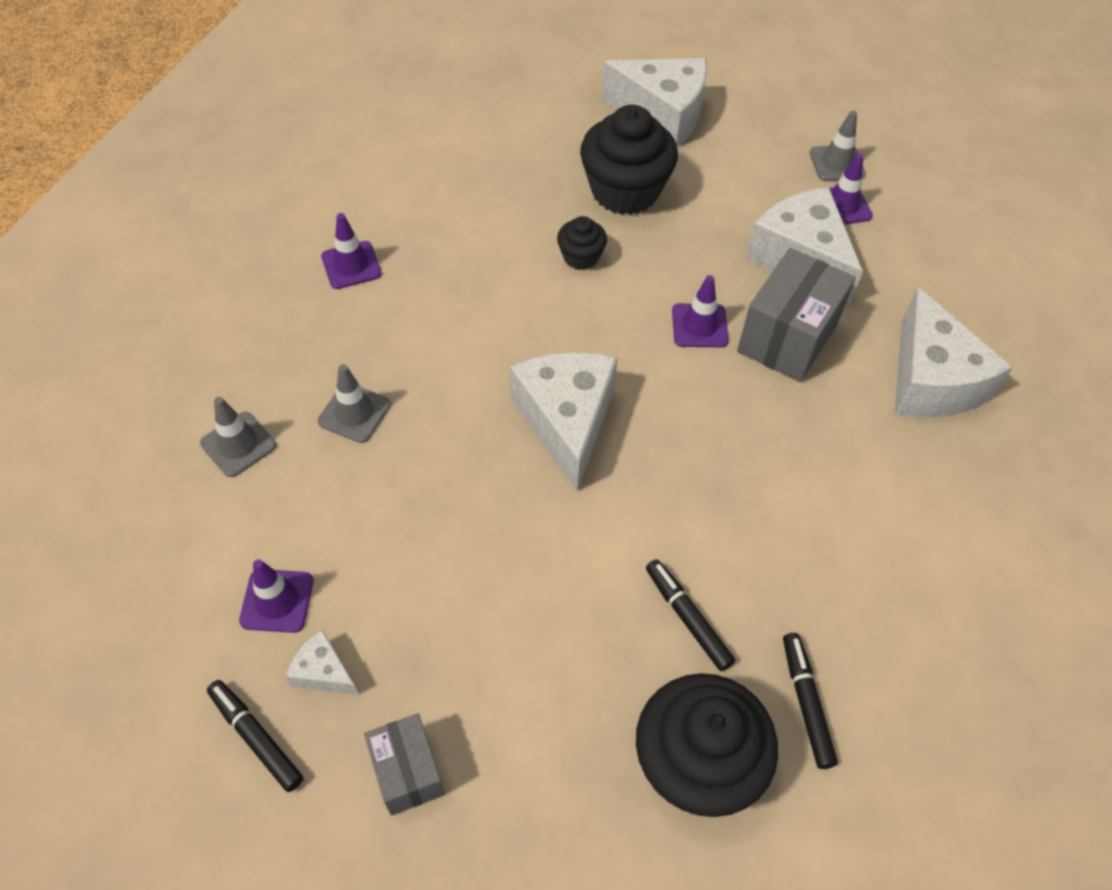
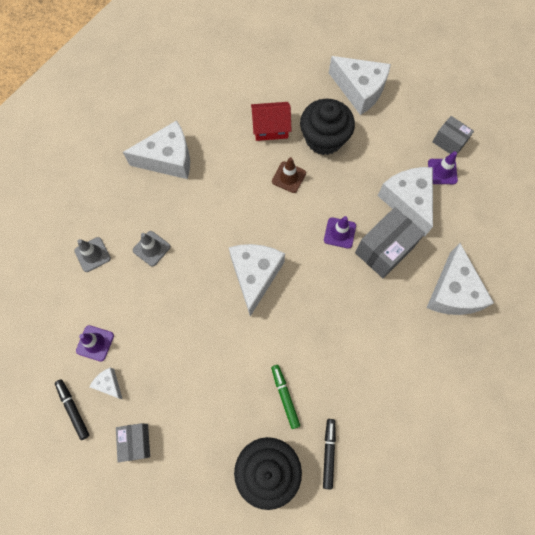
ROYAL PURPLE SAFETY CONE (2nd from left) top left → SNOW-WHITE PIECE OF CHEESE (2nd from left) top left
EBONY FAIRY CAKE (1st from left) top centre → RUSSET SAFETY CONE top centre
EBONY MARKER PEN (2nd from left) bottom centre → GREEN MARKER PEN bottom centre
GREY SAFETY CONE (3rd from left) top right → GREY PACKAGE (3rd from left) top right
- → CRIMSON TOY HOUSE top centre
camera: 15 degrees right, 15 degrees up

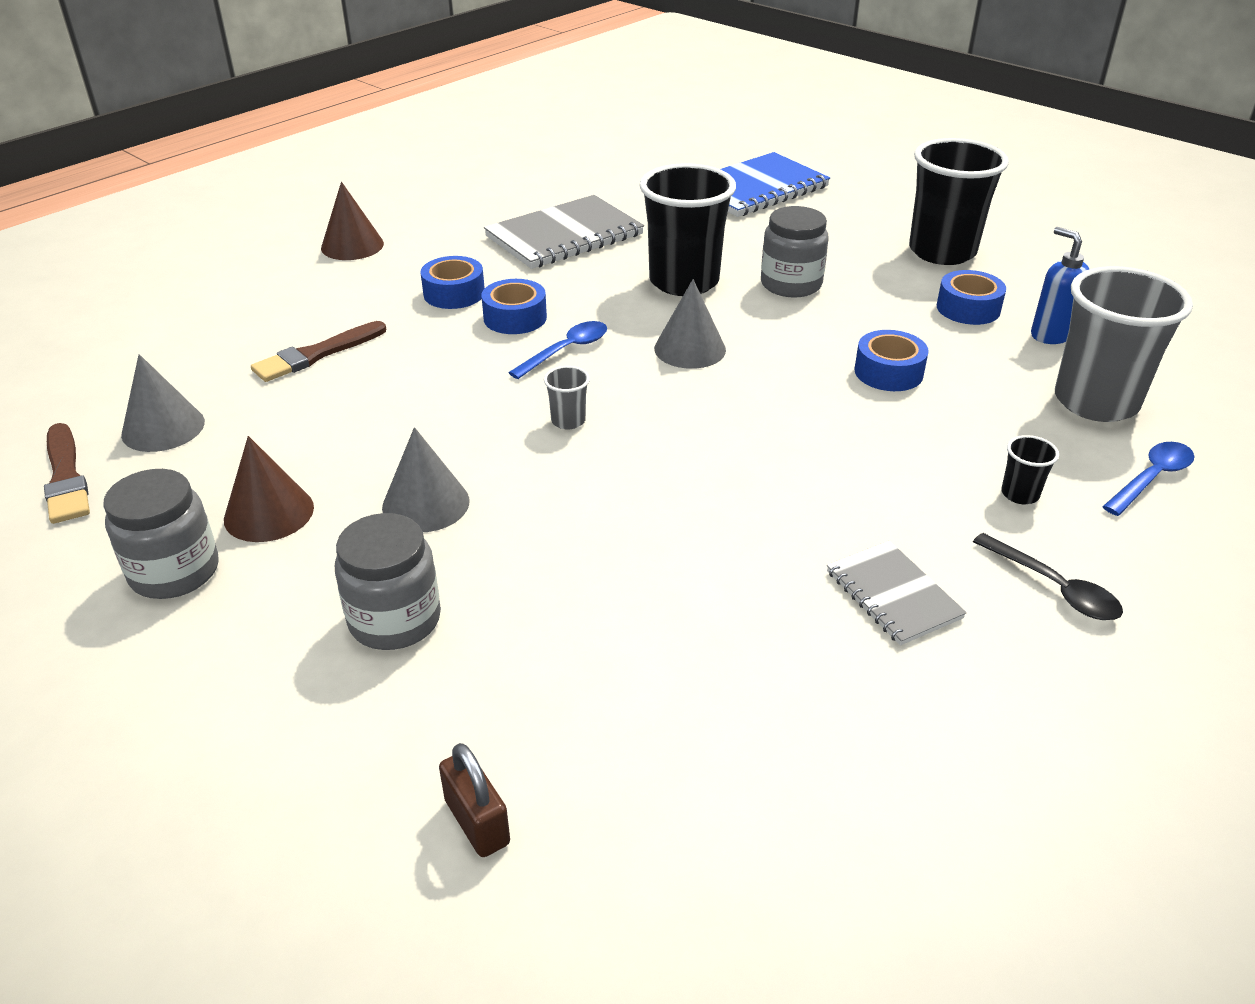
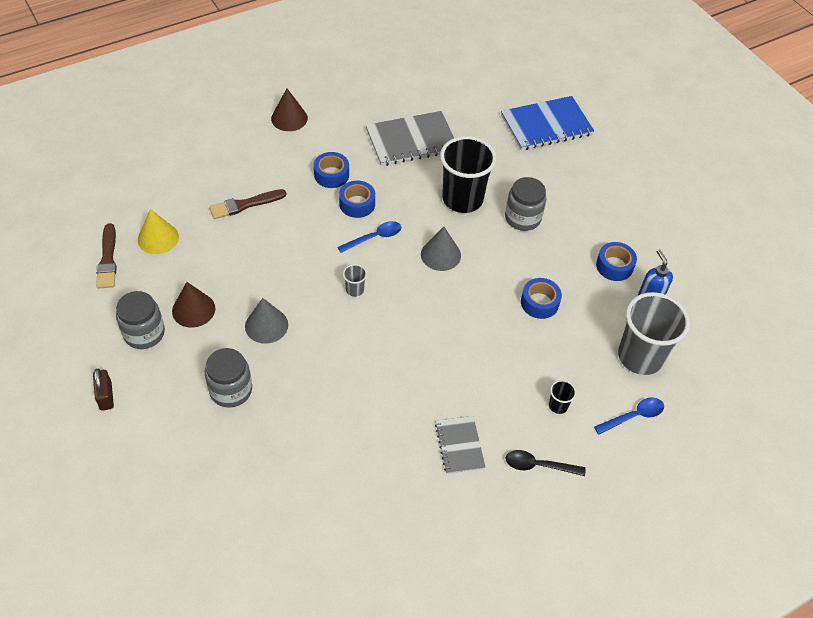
GREY CONE (1st from left) middle left → GOLDEN CONE middle left
RUSSET SMALL LOCK bottom centre → RUSSET SMALL LOCK middle left, move
EBONY TUMBLER (2nd from left) top right → -
EBONY TEASPOON middle right → EBONY TEASPOON bottom right, 120 degrees clockwise
camera: 15 degrees right, 15 degrees up

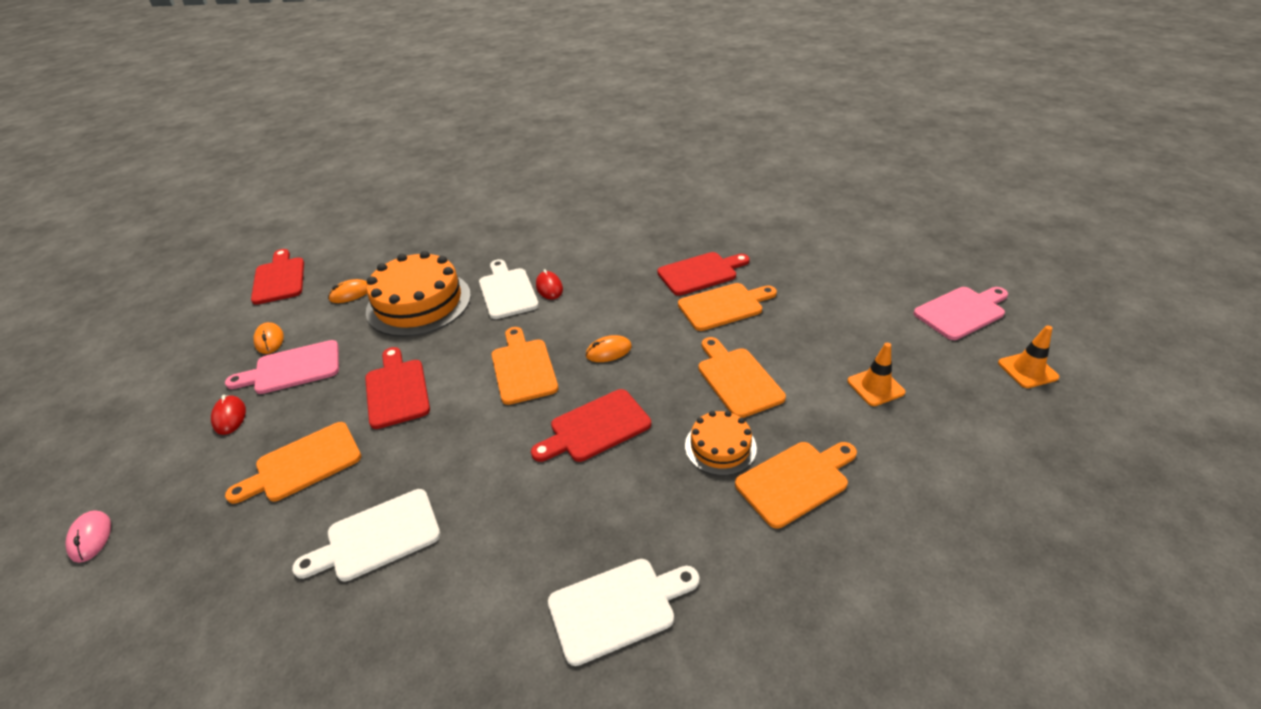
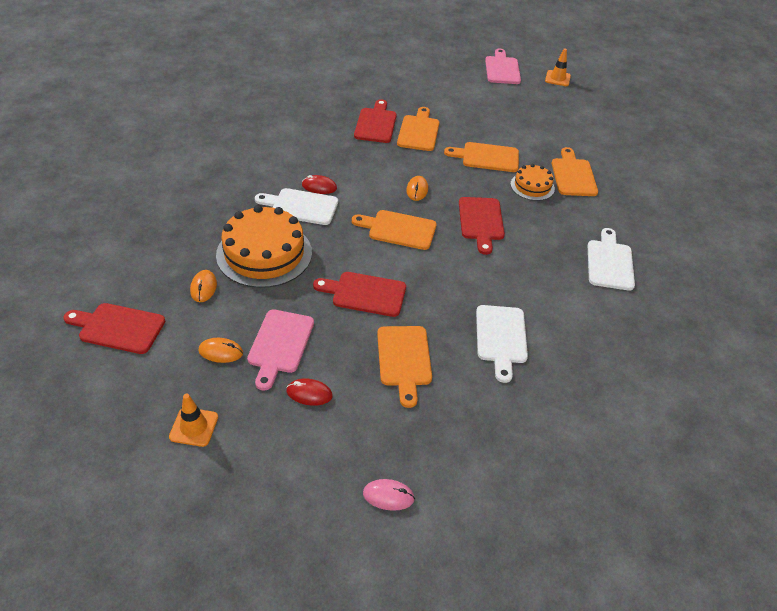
BRIGHT ORANGE SAFETY CONE (1st from left) middle right → BRIGHT ORANGE SAFETY CONE (1st from left) bottom left, move
camera: 65 degrees left, 5 degrees up

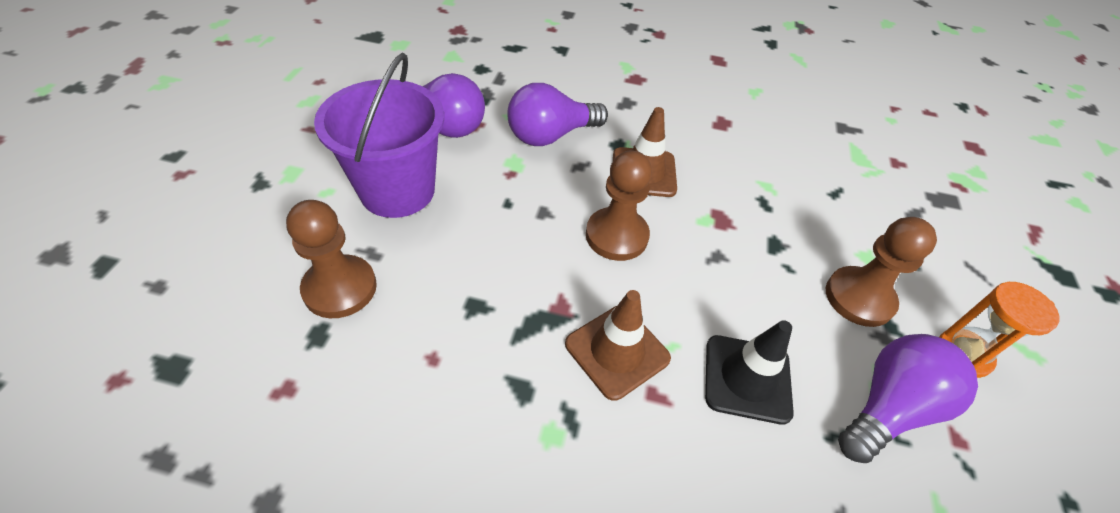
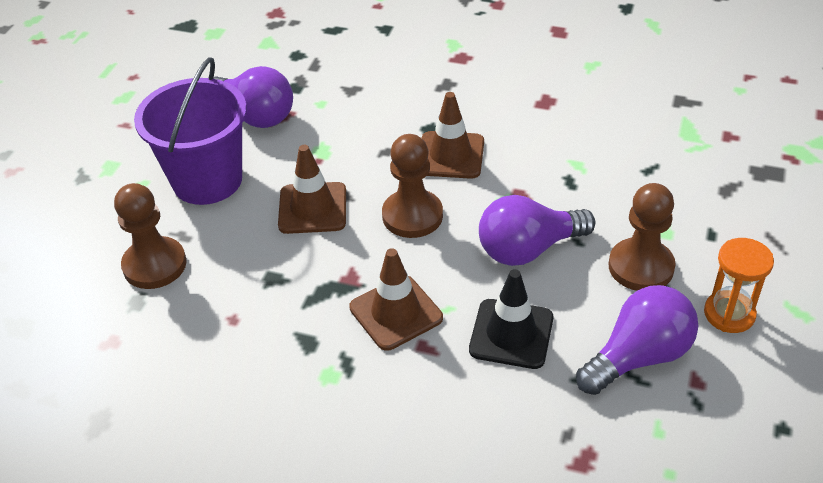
ROYAL PURPLE BULB (2nd from left) top centre → ROYAL PURPLE BULB (2nd from left) centre, move
- → RUSSET SAFETY CONE (1st from left) centre
camera: 10 degrees right, 5 degrees down

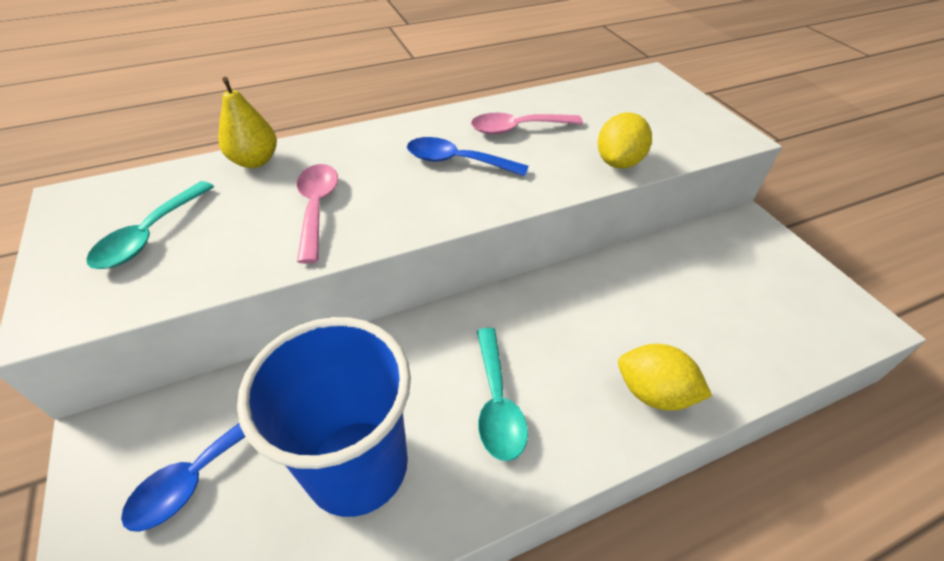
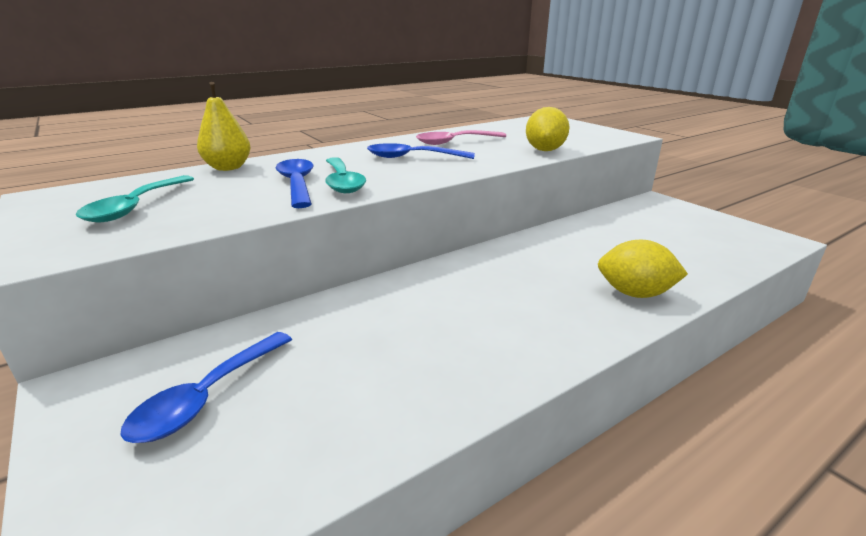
COBALT TUMBLER bottom centre → -
ROSE-PINK TEASPOON (1st from left) centre → COBALT TEASPOON (2nd from left) centre
TEAL TEASPOON (2nd from left) bottom centre → TEAL TEASPOON (2nd from left) top centre, move
camera: 10 degrees left, 20 degrees down

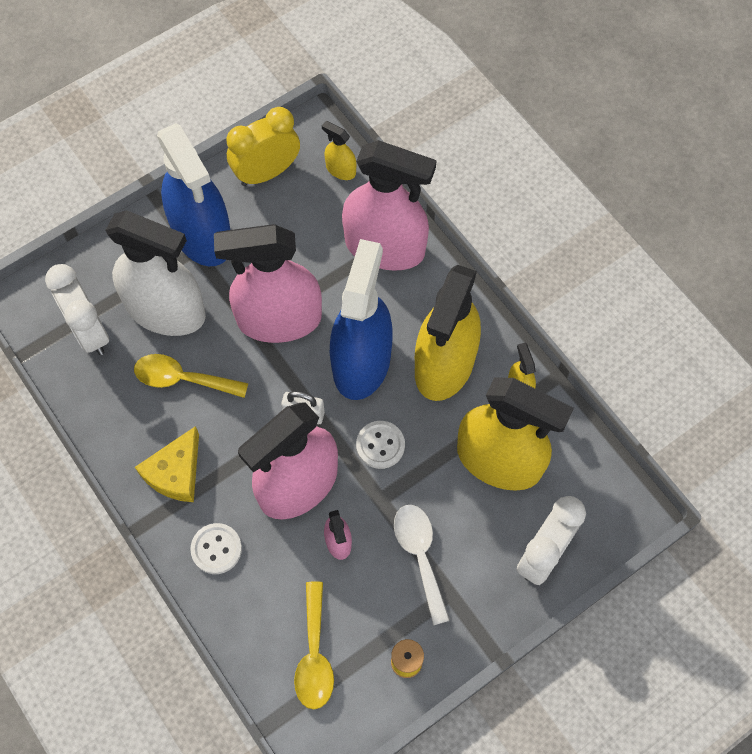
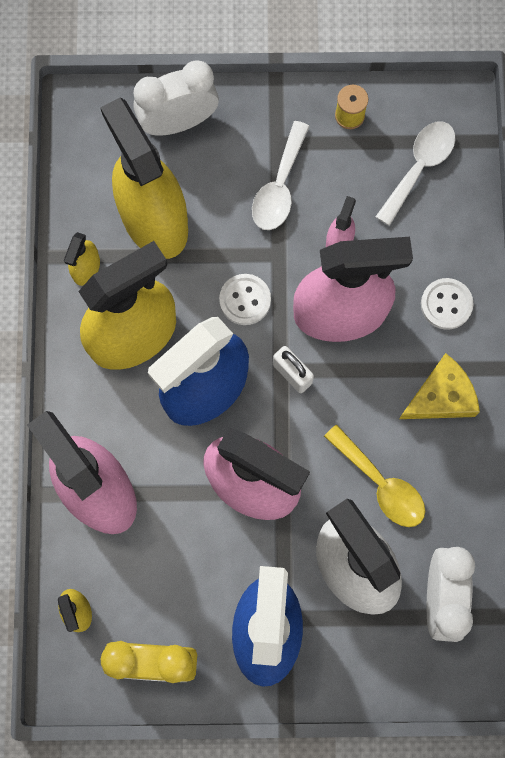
GOLDEN TEASPOON (2nd from left) bottom centre → SNOW-WHITE TEASPOON (2nd from left) top right
camera: 145 degrees left, 10 degrees up

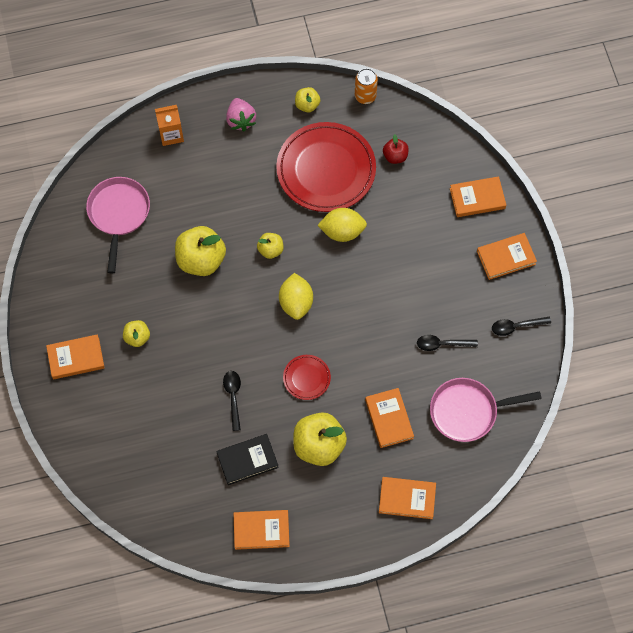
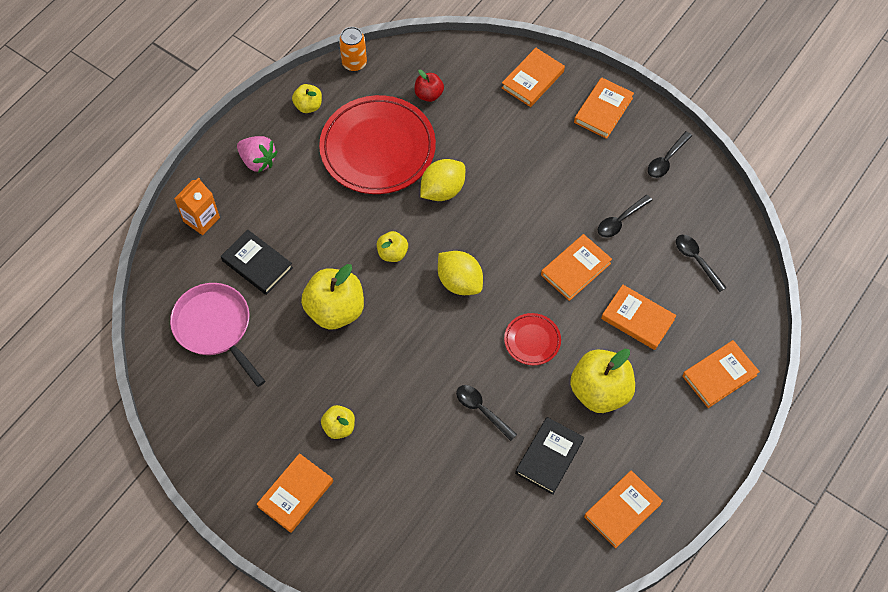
ROSE-PINK FRYING PAN (2nd from left) middle right → EBONY TEASPOON (4th from left) middle right
- → EBONY BOOK (1st from left) middle left
- → BRIGHT ORANGE BOOK (3rd from left) centre
camera: 40 degrees left, 5 degrees down

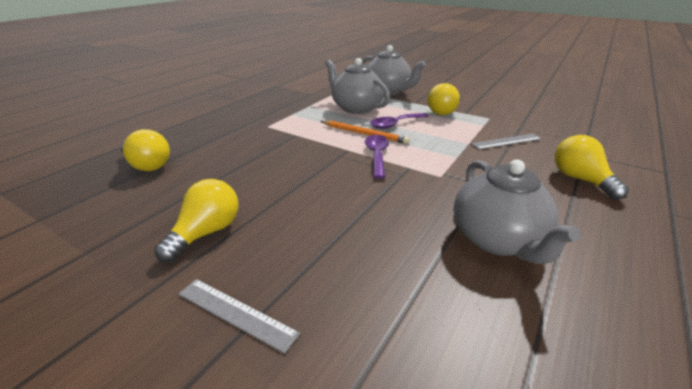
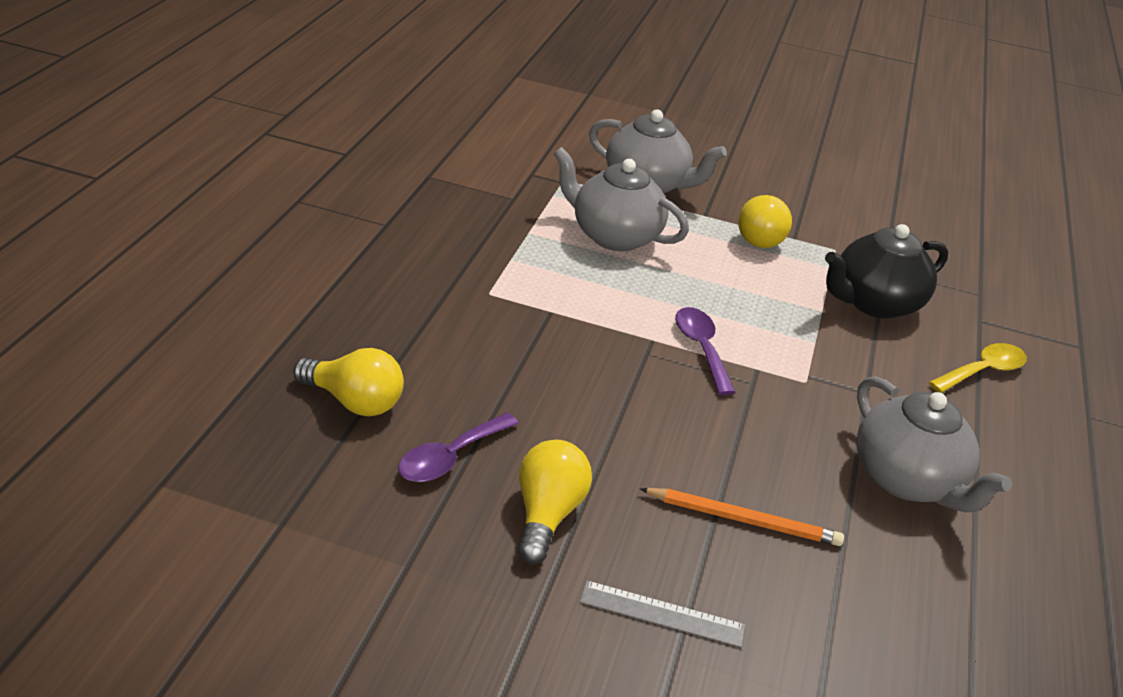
BRIGHT ORANGE PENCIL centre → BRIGHT ORANGE PENCIL bottom centre, move
ROYAL PURPLE TEASPOON (2nd from left in the first image) top centre → ROYAL PURPLE TEASPOON (1st from left) centre, move
GREY RULER (2nd from left) middle right → EBONY TEA POT middle right
GOLDEN BULB (4th from left) middle right → GOLDEN TEASPOON middle right
camera: 20 degrees left, 5 degrees up

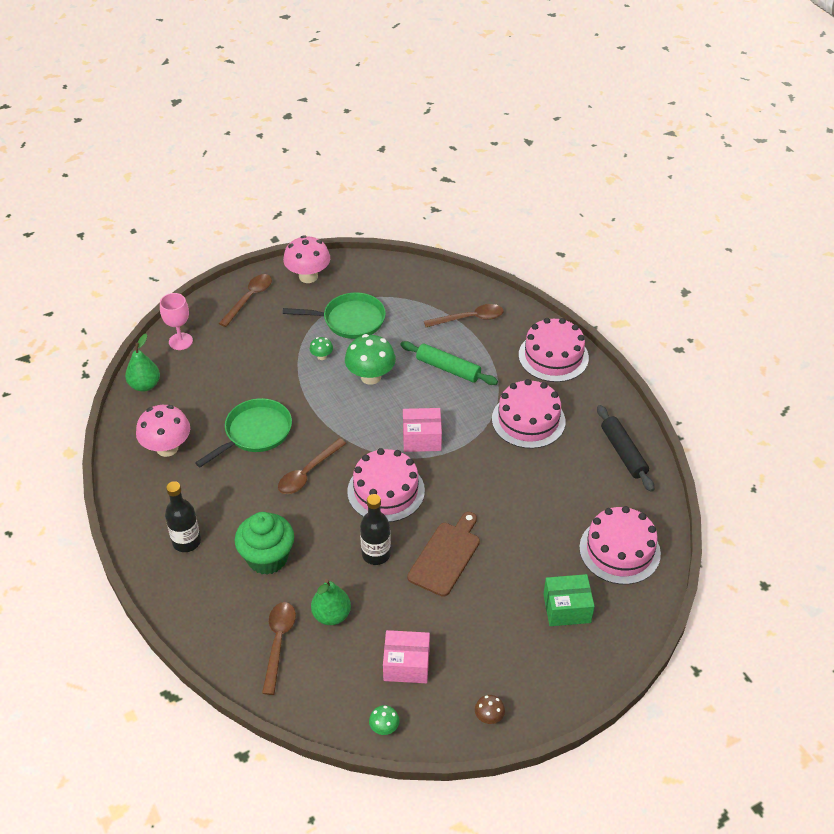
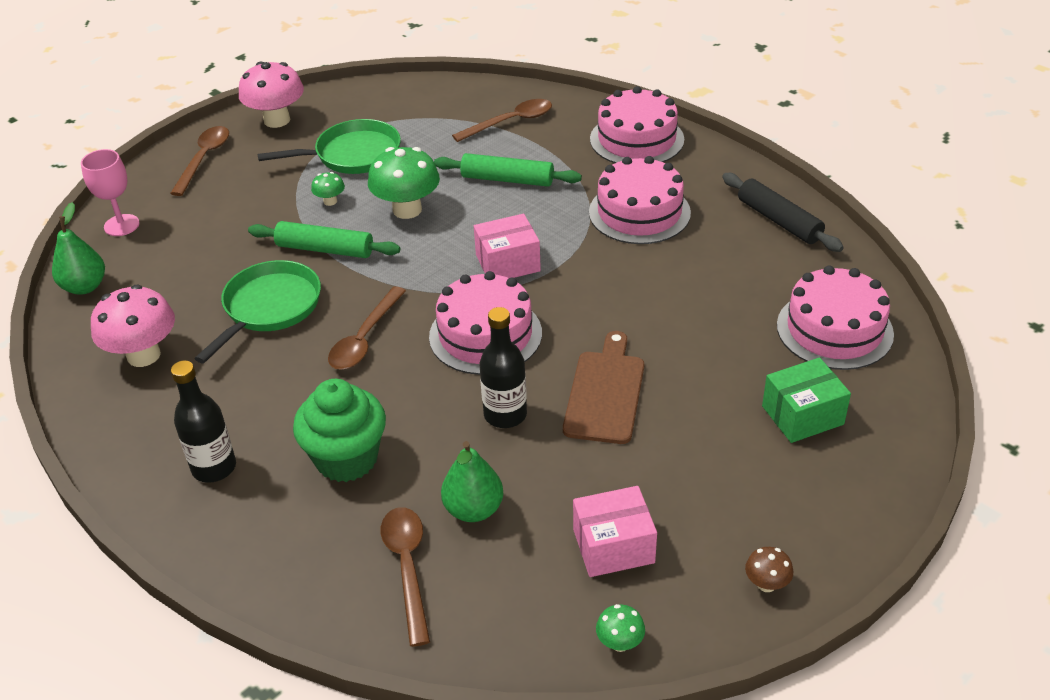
- → GREEN DOUGH ROLLER (1st from left) middle left
camera: 15 degrees left, 5 degrees down

